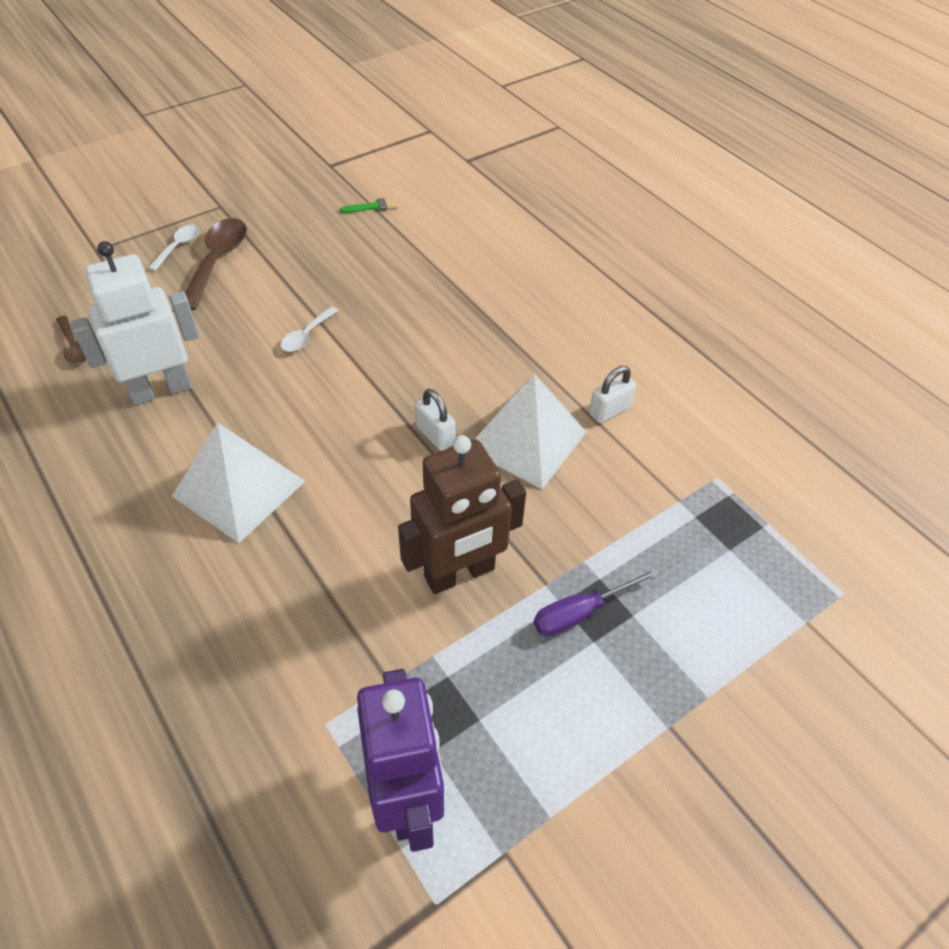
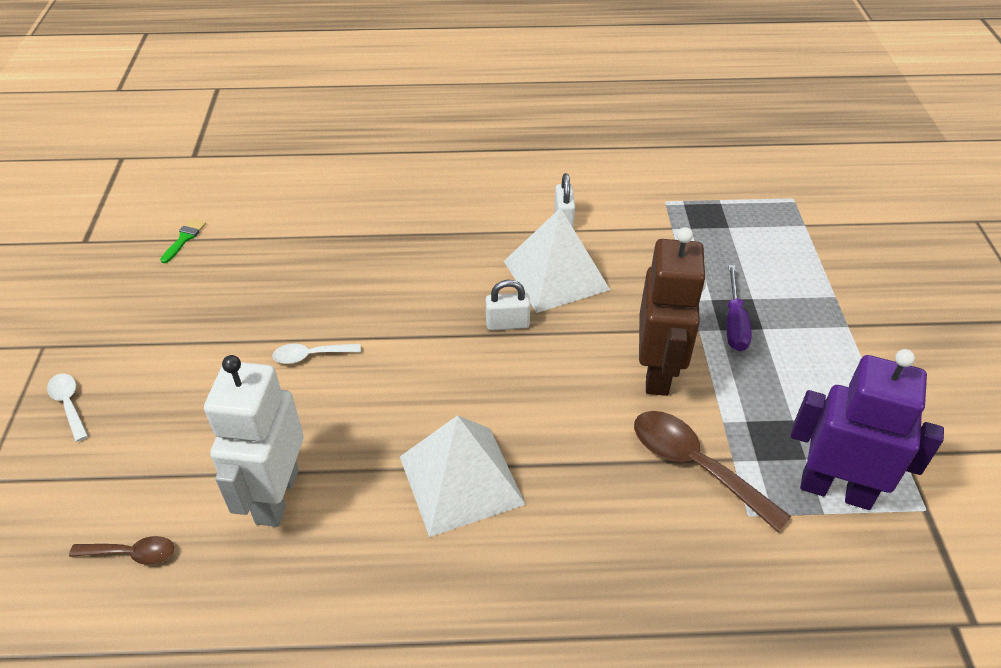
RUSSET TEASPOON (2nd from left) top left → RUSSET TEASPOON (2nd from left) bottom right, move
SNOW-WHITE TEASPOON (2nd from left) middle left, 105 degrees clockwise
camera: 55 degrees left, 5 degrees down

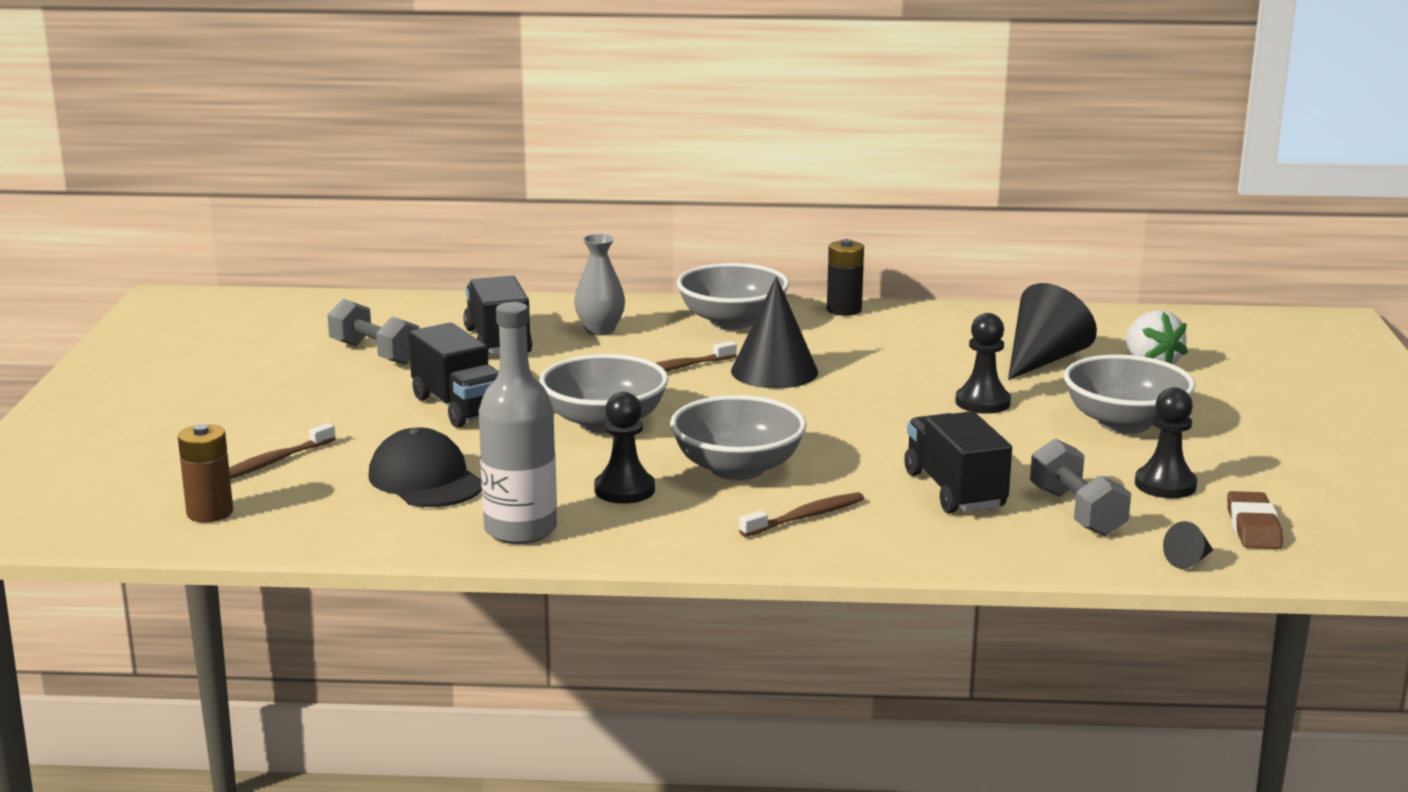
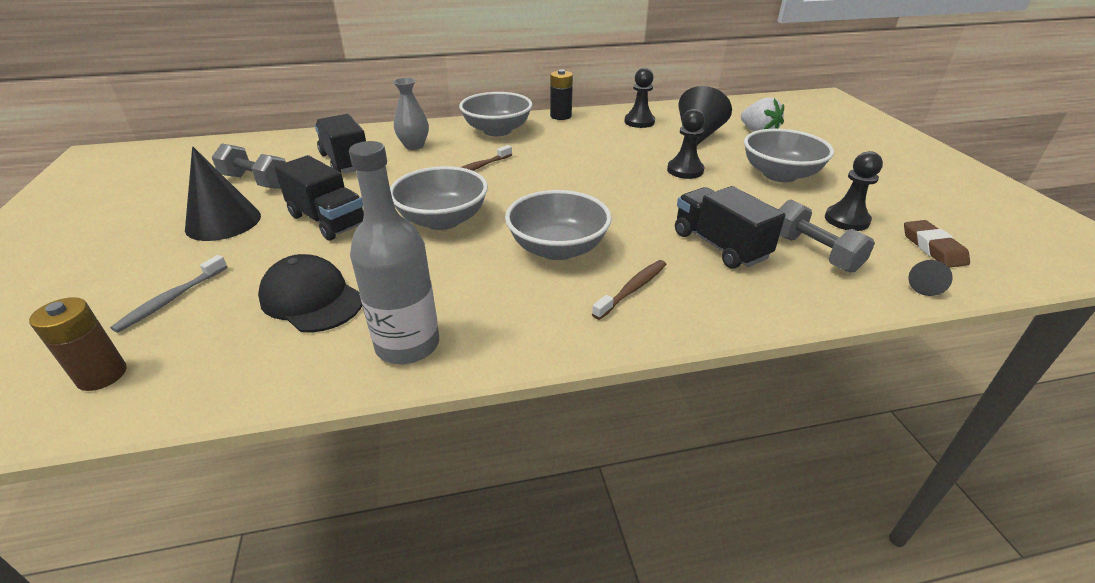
RUSSET TOOTH BRUSH (1st from left) middle left → GREY TOOTH BRUSH middle left
EBONY PAWN (1st from left) centre → EBONY PAWN (1st from left) top centre, move
EBONY CONE (1st from left) centre → EBONY CONE (1st from left) top left, move
camera: 15 degrees left, 15 degrees up

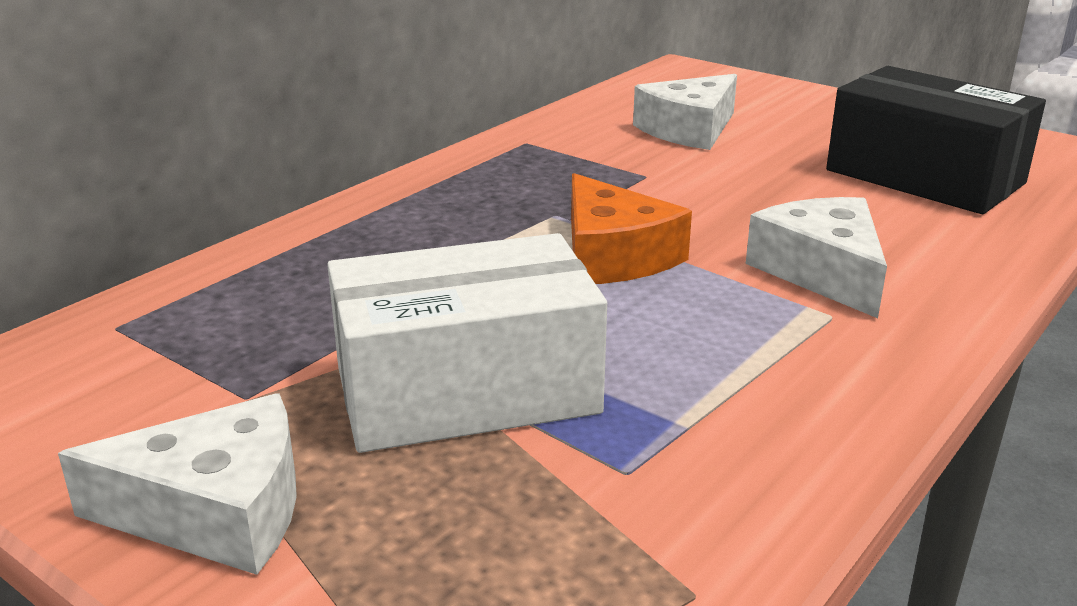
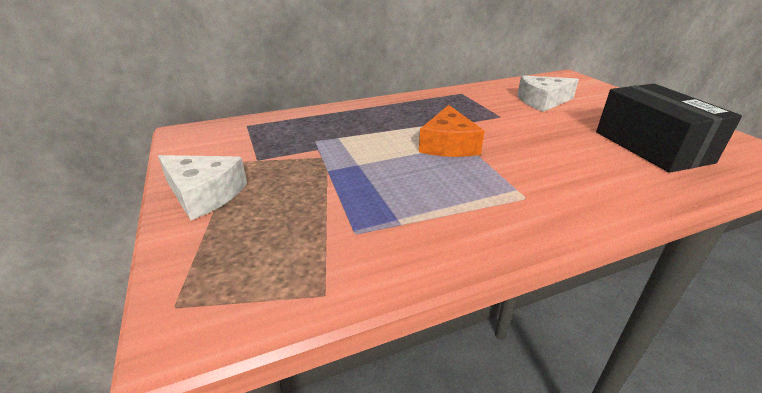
SNOW-WHITE PACKAGE centre → -
SNOW-WHITE PIECE OF CHEESE (3rd from left) middle right → -
camera: 30 degrees right, 5 degrees up

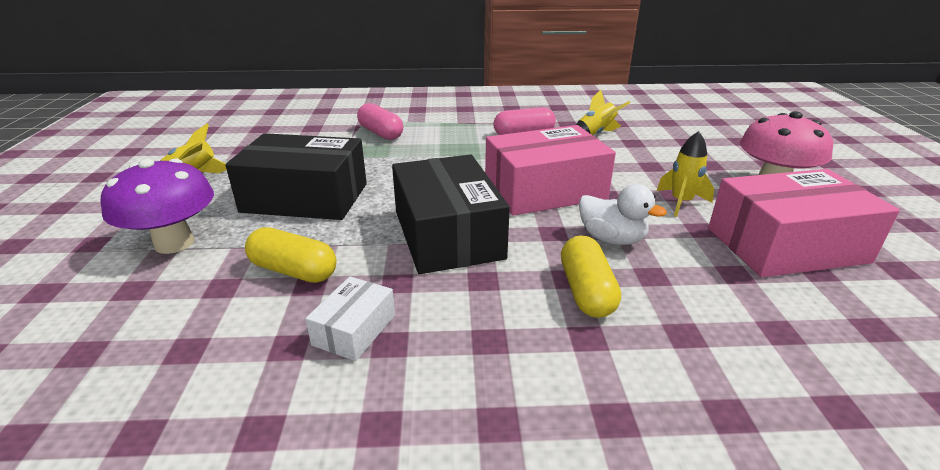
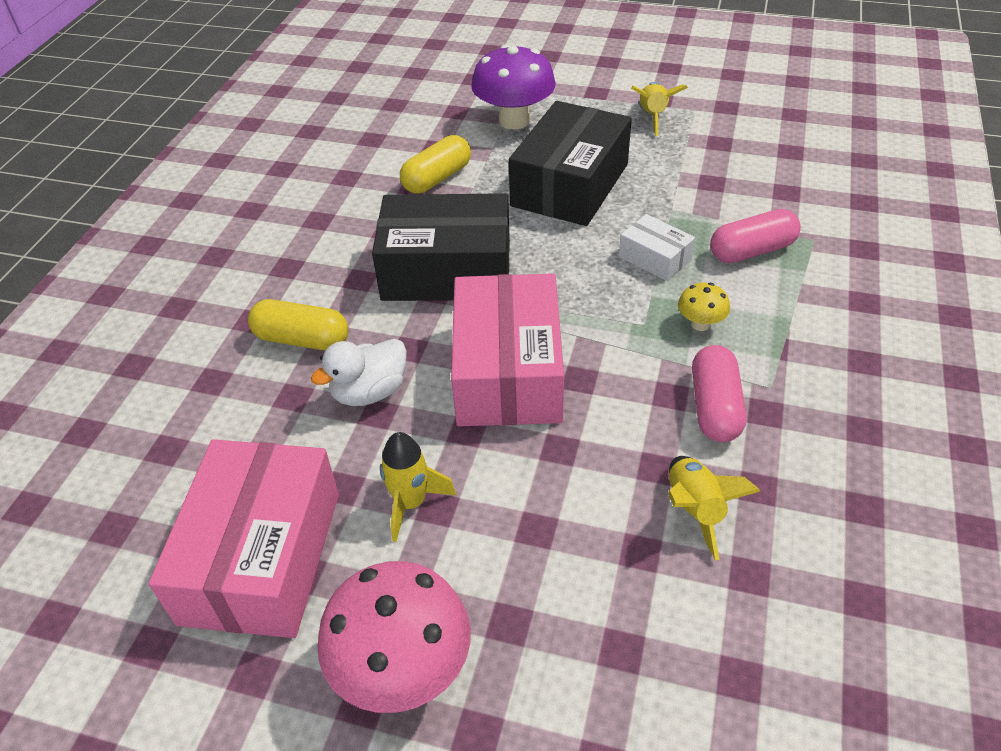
SNOW-WHITE PACKAGE bottom centre → SNOW-WHITE PACKAGE top centre, move
- → GOLDEN TOADSTOOL middle right
camera: 110 degrees right, 15 degrees up

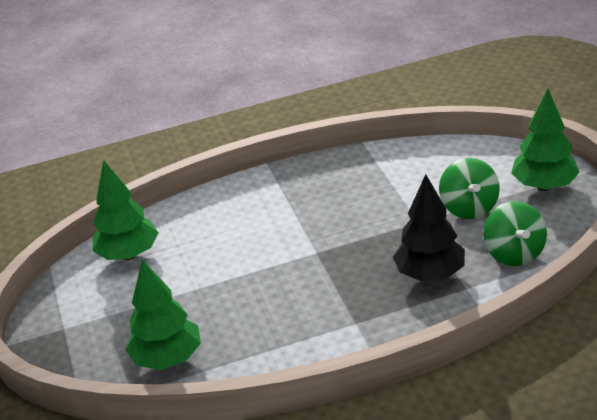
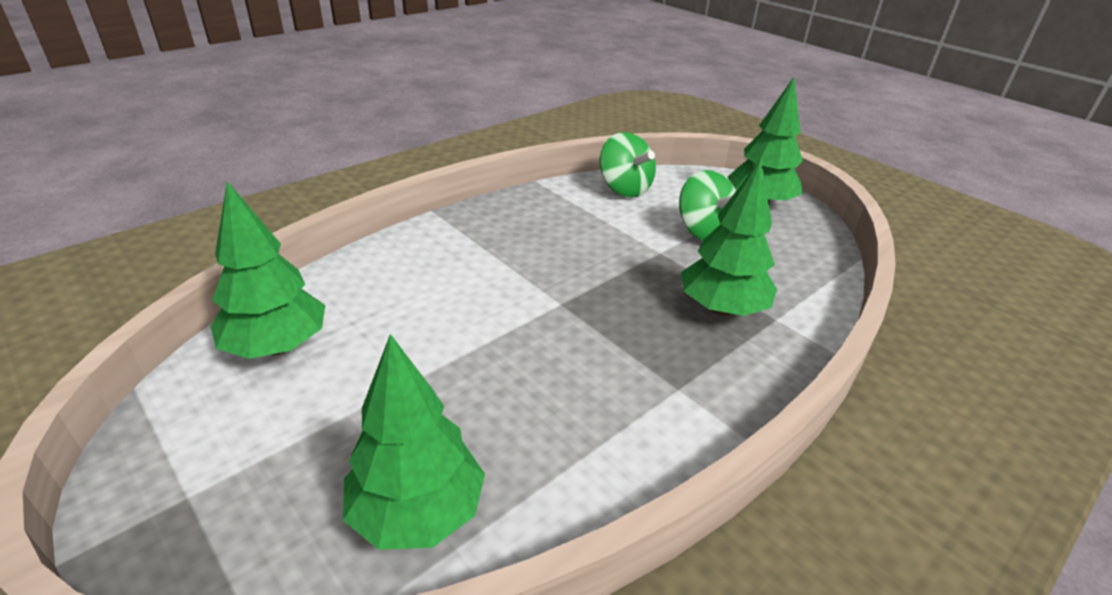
EBONY FIR TREE middle right → GREEN FIR TREE (3rd from left) centre
GREEN SPINNING TOP (2nd from left in the first image) middle right → GREEN SPINNING TOP (1st from left) top centre, move
camera: 30 degrees left, 0 degrees up

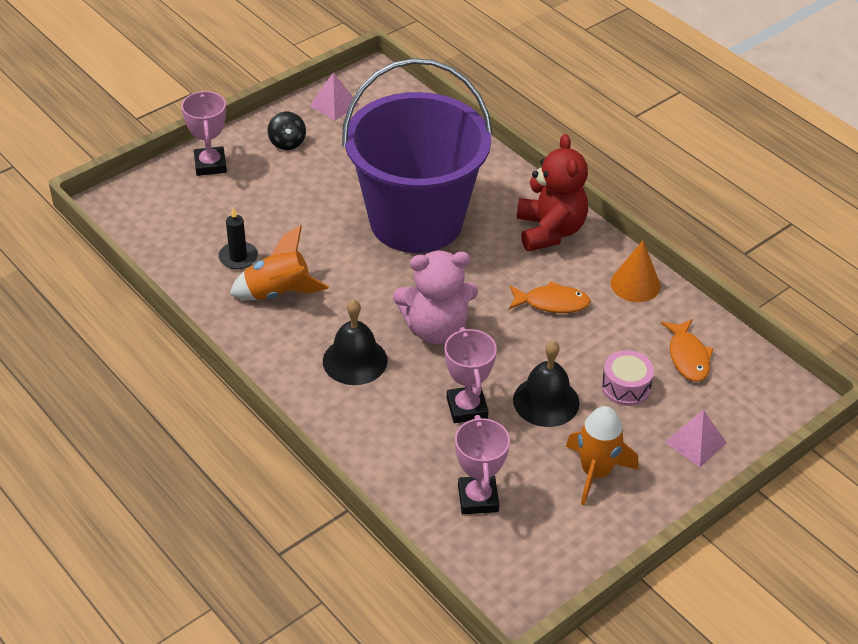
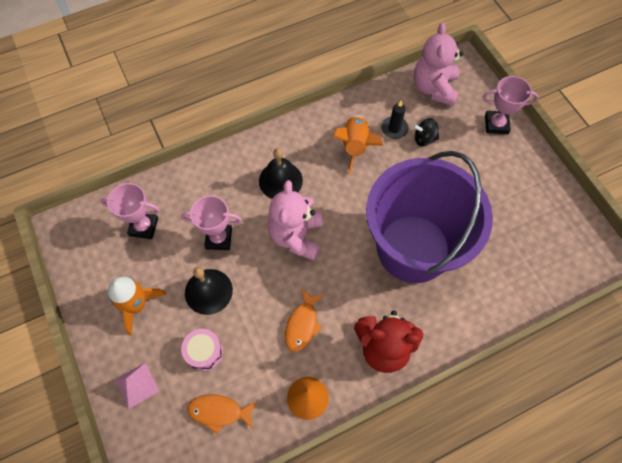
EBONY SPINNING TOP top centre → EBONY SPINNING TOP top right, move
ROSE-PINK PYRAMID (1st from left) top centre → -
- → ROSE-PINK TEDDY (2nd from left) top right
camera: 105 degrees right, 20 degrees up

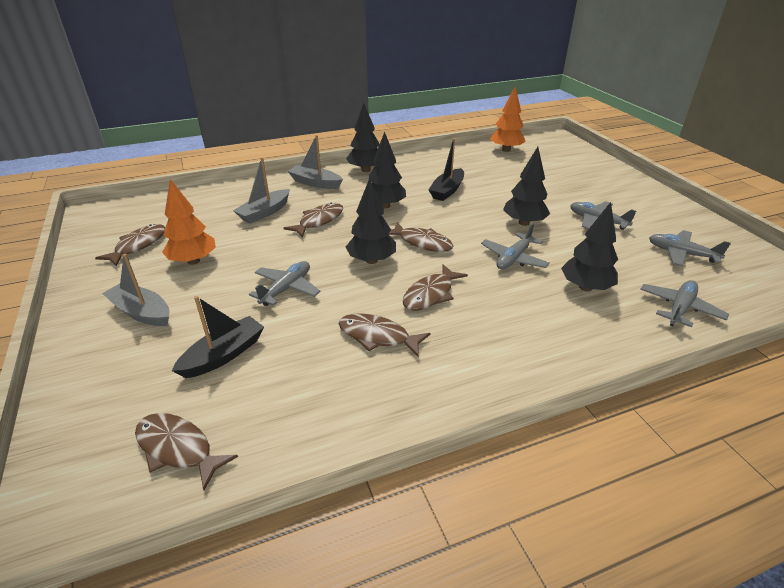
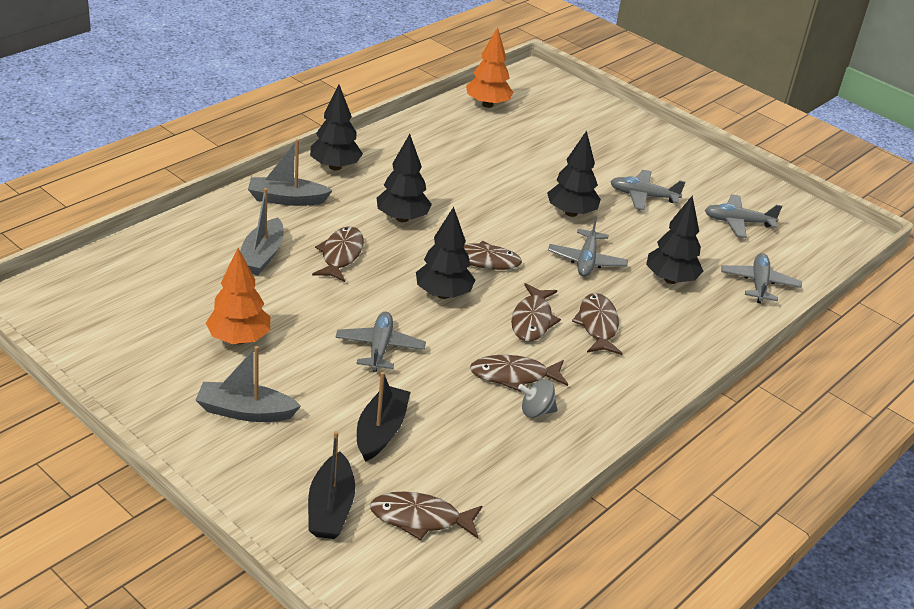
RUSSET TOY FISH (1st from left in the first image) middle left → RUSSET TOY FISH (6th from left) centre, move
EBONY TOY BOAT (2nd from left in the first image) top centre → EBONY TOY BOAT (1st from left) bottom centre, move
- → GREY SPINNING TOP centre
camera: 30 degrees left, 0 degrees up

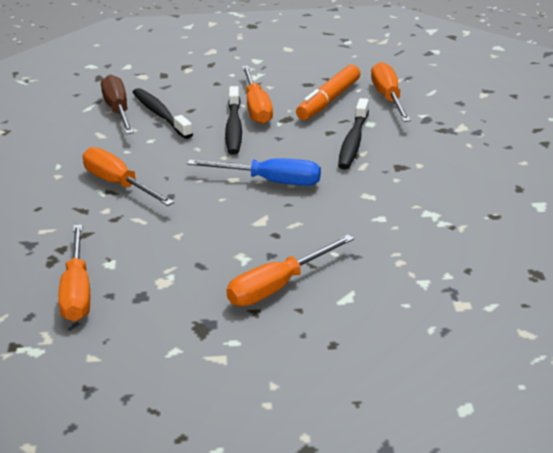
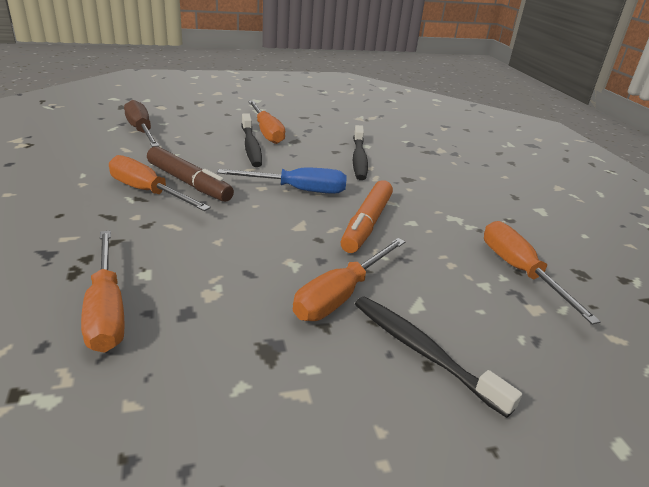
EBONY TOOTH BRUSH (1st from left in the first image) top left → EBONY TOOTH BRUSH (3rd from left) bottom right, move
BRIGHT ORANGE MARKER PEN top centre → BRIGHT ORANGE MARKER PEN centre, move
BRIGHT ORANGE FLAT SCREWDRIVER (5th from left) top right → BRIGHT ORANGE FLAT SCREWDRIVER (5th from left) middle right, move
- → RUSSET MARKER PEN middle left
camera: 15 degrees left, 0 degrees up

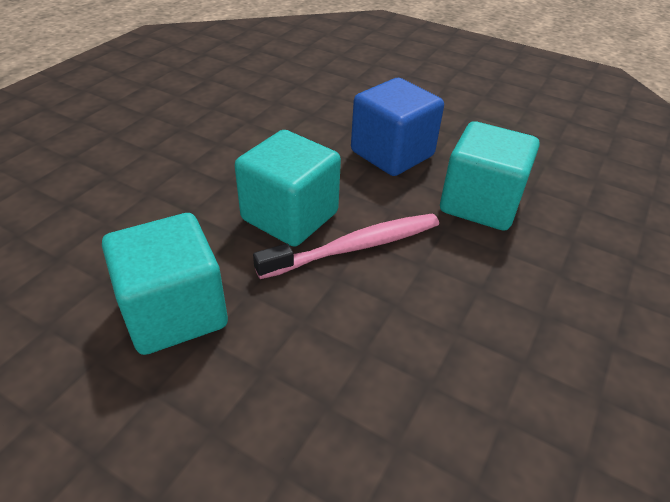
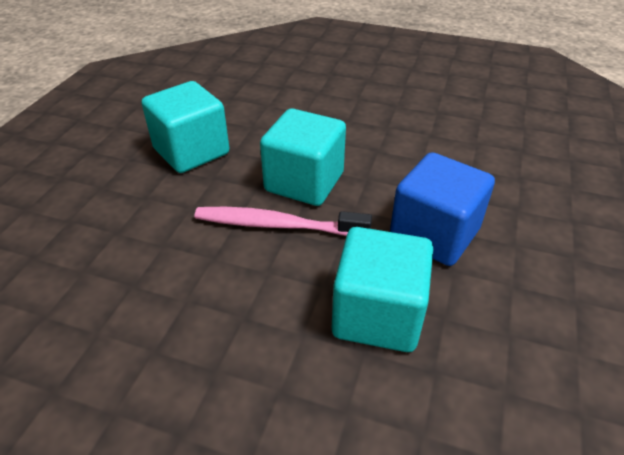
ROSE-PINK TOOTH BRUSH centre, 135 degrees clockwise
camera: 80 degrees right, 0 degrees up

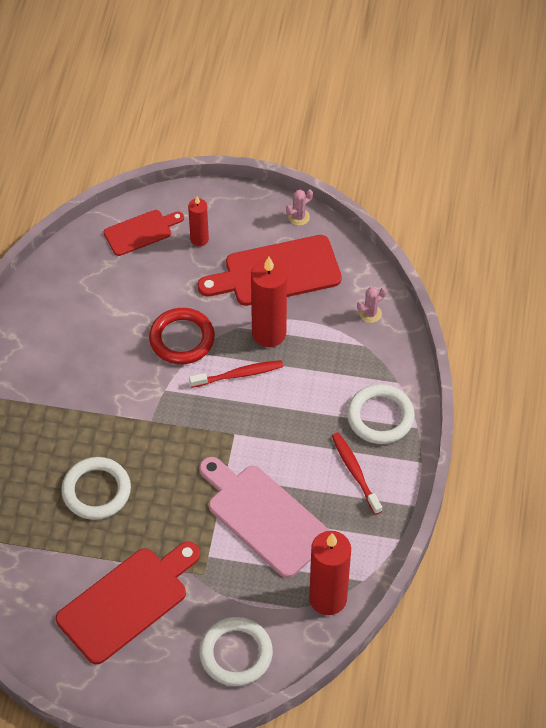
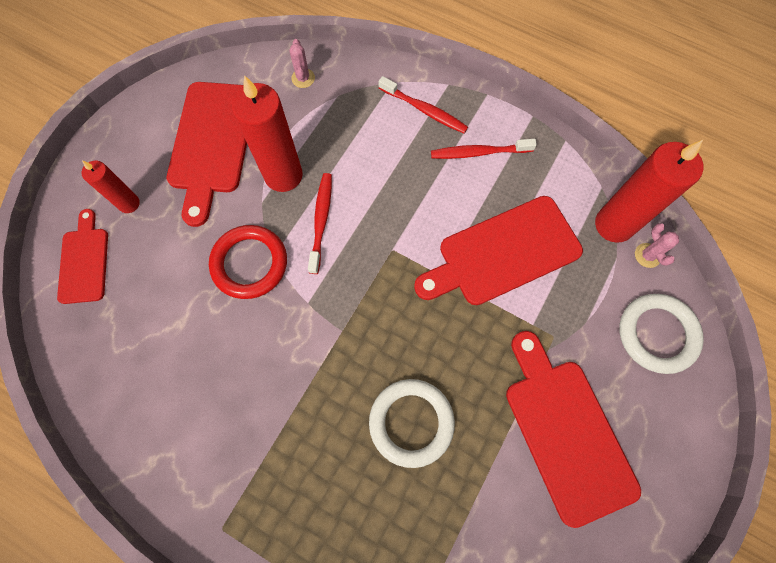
ROSE-PINK CHOPPING BOARD bottom centre → CRIMSON CHOPPING BOARD (3rd from left) centre
ROSE-PINK SAGUARO CACTUS (1st from left in the first image) top centre → ROSE-PINK SAGUARO CACTUS (2nd from left) middle right, move
SNOW-WHITE TORUS (3rd from left) middle right → CRIMSON TOOTH BRUSH (2nd from left) top centre
camera: 70 degrees left, 15 degrees up

